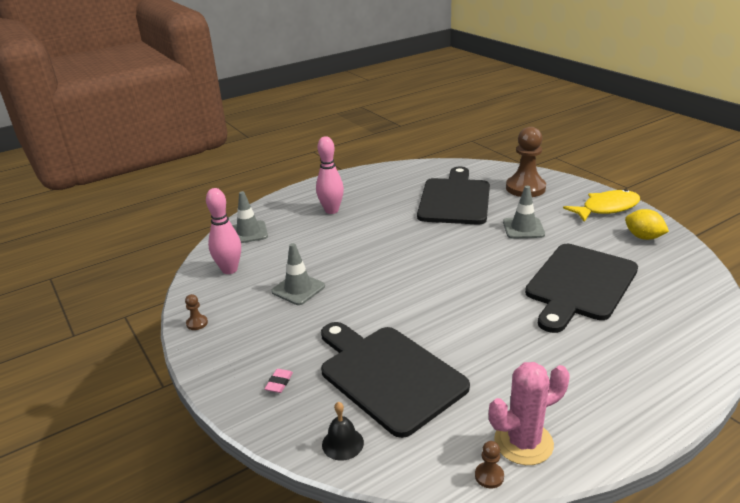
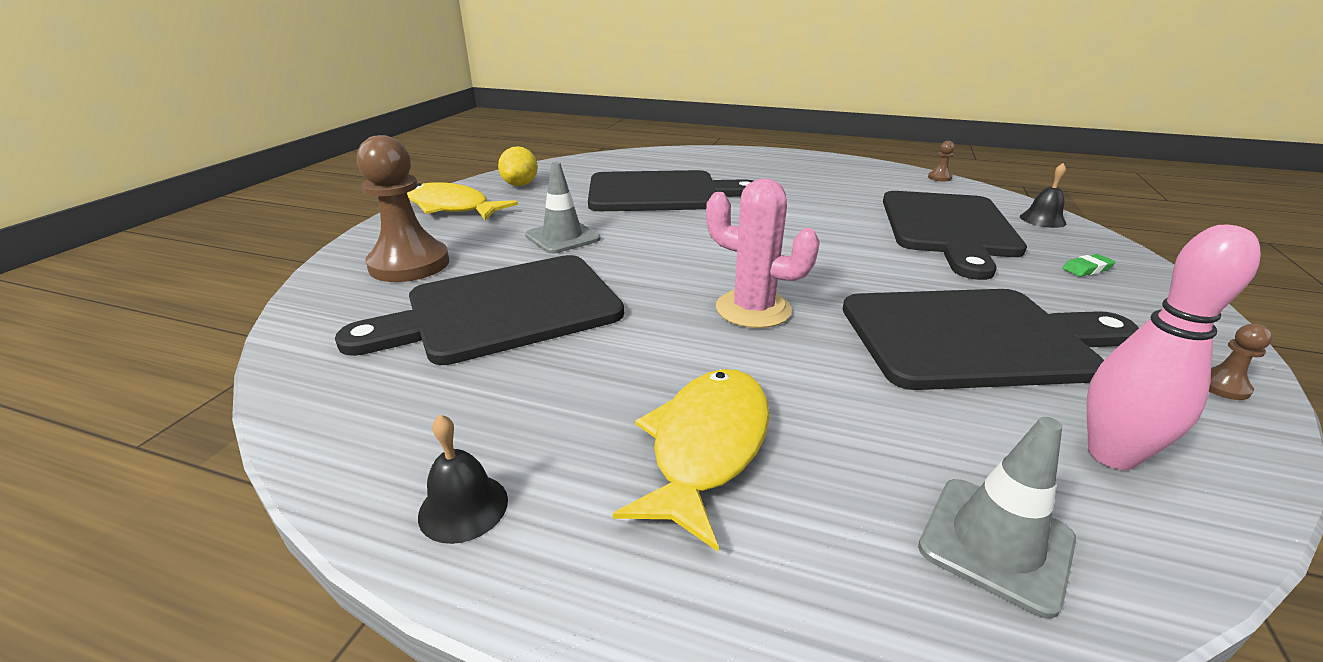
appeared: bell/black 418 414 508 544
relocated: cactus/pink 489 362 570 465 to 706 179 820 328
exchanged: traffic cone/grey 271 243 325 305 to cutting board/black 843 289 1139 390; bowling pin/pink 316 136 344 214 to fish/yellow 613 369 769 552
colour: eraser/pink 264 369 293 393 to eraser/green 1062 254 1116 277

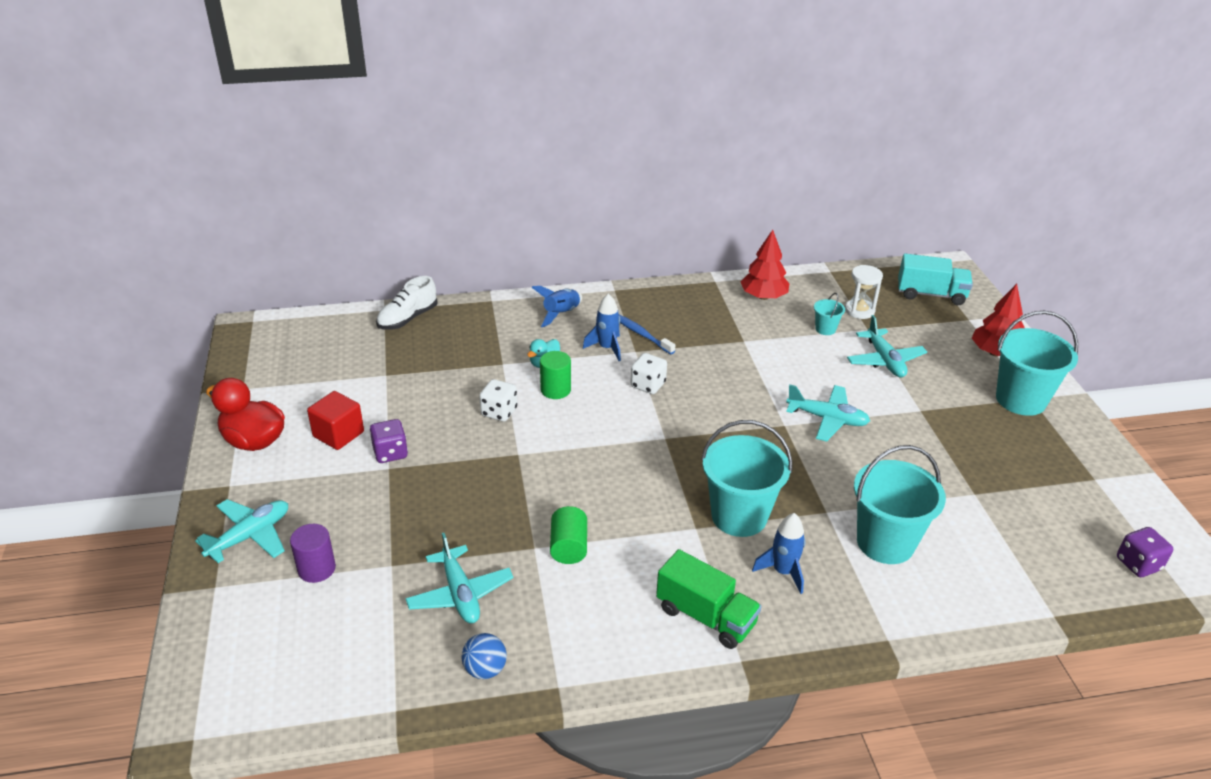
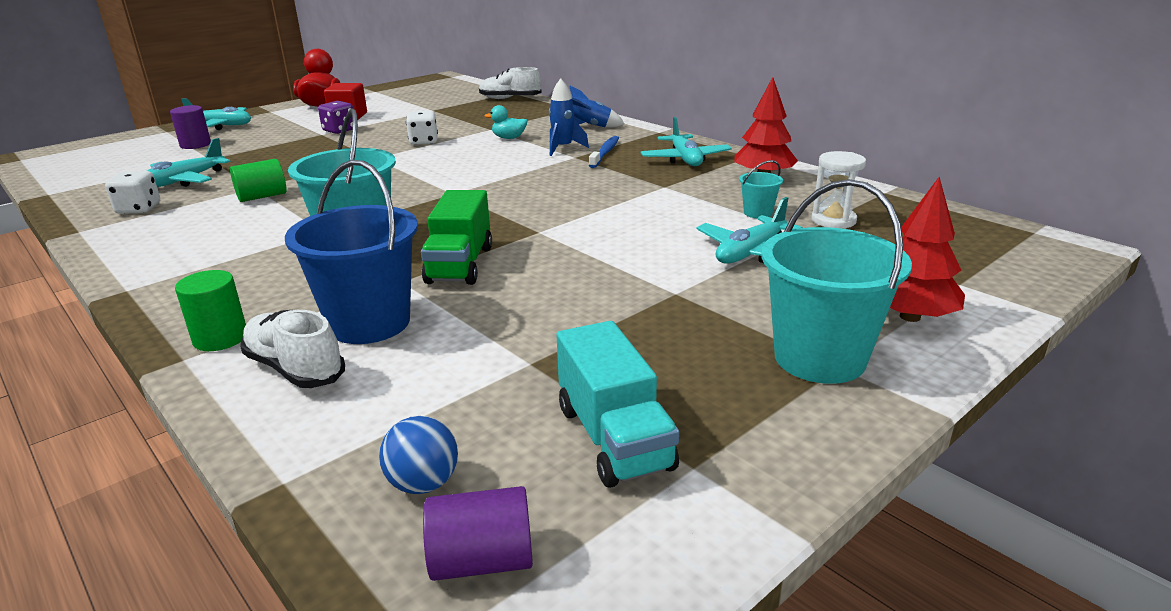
missing: rocket/blue 752 513 805 594
appeared: shoe/white 240 310 345 388
relocated: ball/blue 462 633 507 679 to 379 416 458 494; cylinder/green 540 351 571 399 to 175 270 246 351; dice/white 631 353 667 394 to 105 171 160 214; truck/green 656 549 762 649 to 421 190 492 285; plane/turquoise 786 385 870 442 to 641 117 732 166; truck/turquoise 898 254 973 305 to 556 321 679 488
exchanged: dice/purple 1117 527 1173 577 to cylinder/purple 423 486 533 581
colour: bucket/turquoise 854 445 946 564 to bucket/blue 285 160 418 344

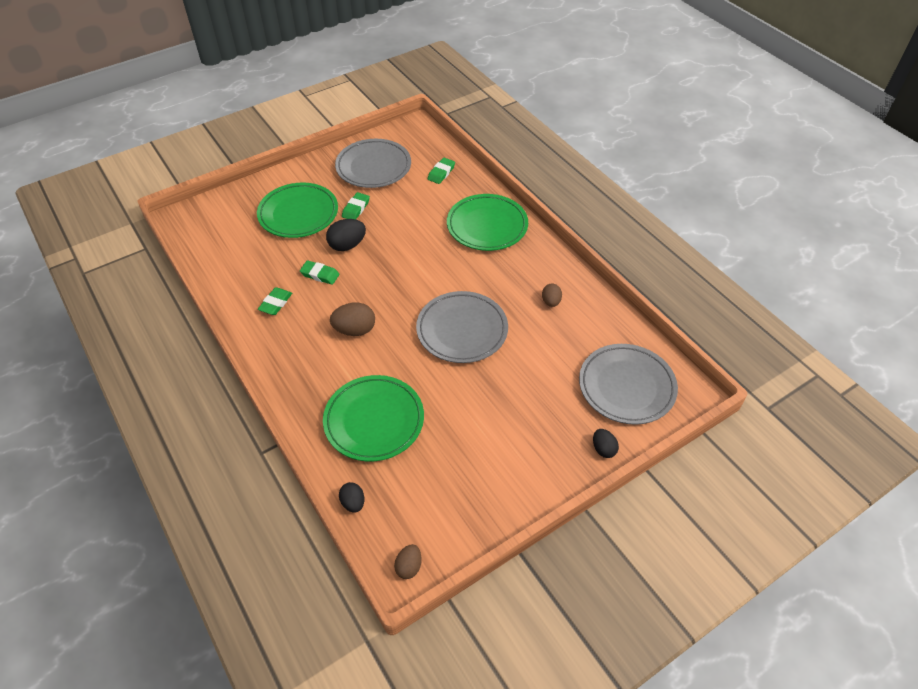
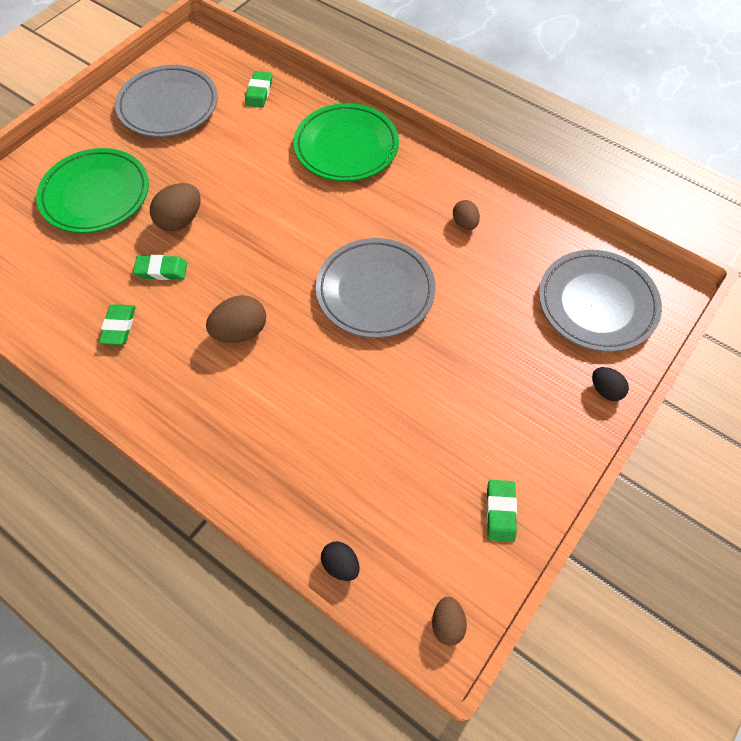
missing: plate/green 323 375 424 462
relocated: eraser/green 342 192 370 219 to 486 480 517 542
colour: egg/black 326 219 366 251 to egg/brown 150 183 201 232

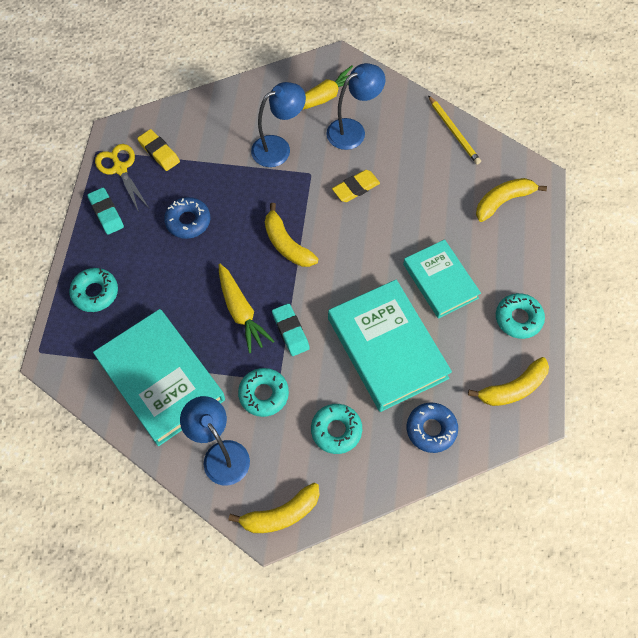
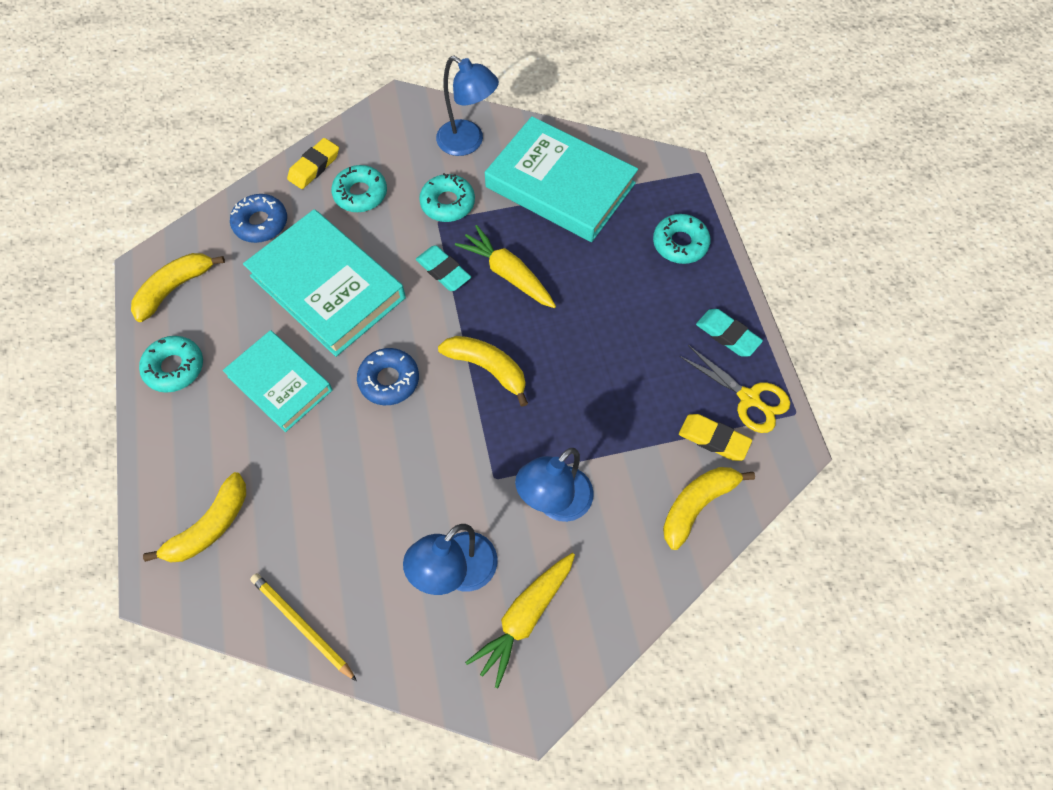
relocated: donut/blue 164 197 210 239 to 357 348 419 405; banana/yellow 228 483 320 533 to 663 467 755 550; eraser/yellow 332 170 380 202 to 287 138 339 189

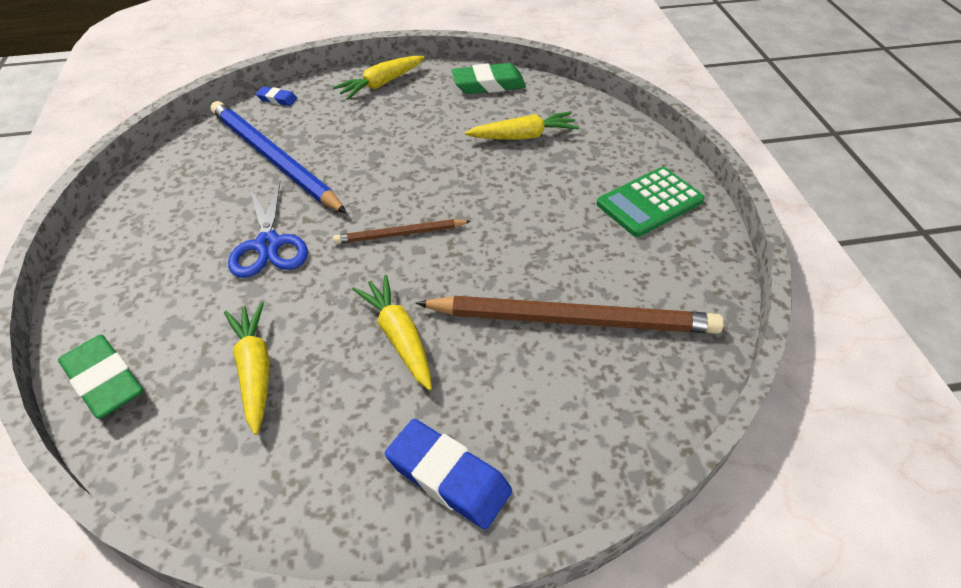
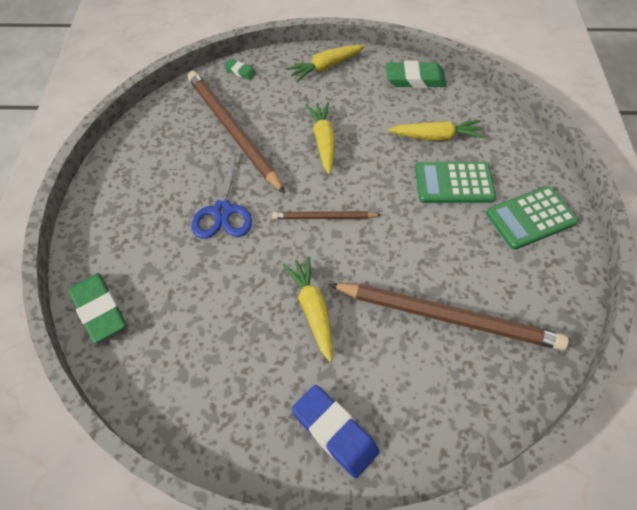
appeared: calculator/green 415 162 496 203
relocated: carrot/yellow 224 302 270 435 to 306 102 335 174
colour: pencil/blue 210 101 347 214 to pencil/brown 188 71 285 194; eraser/blue 256 86 297 106 to eraser/green 224 59 256 80

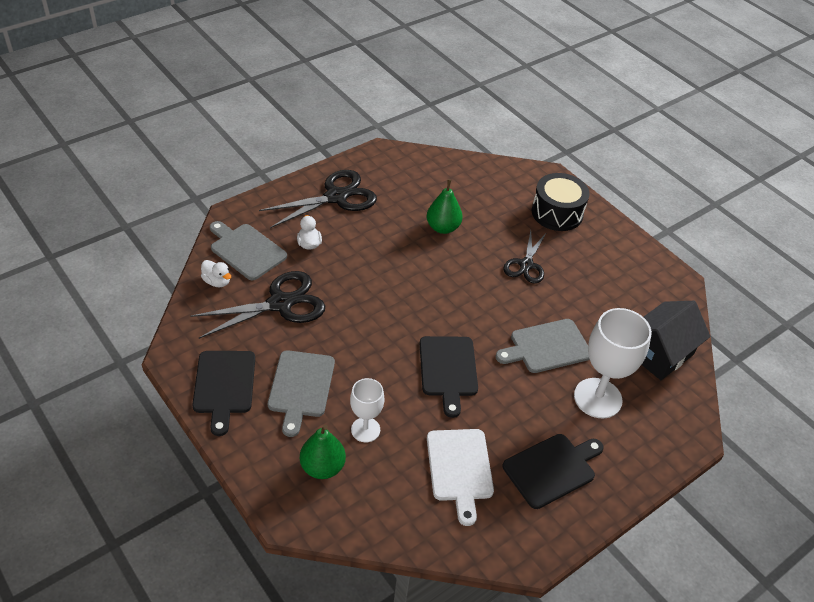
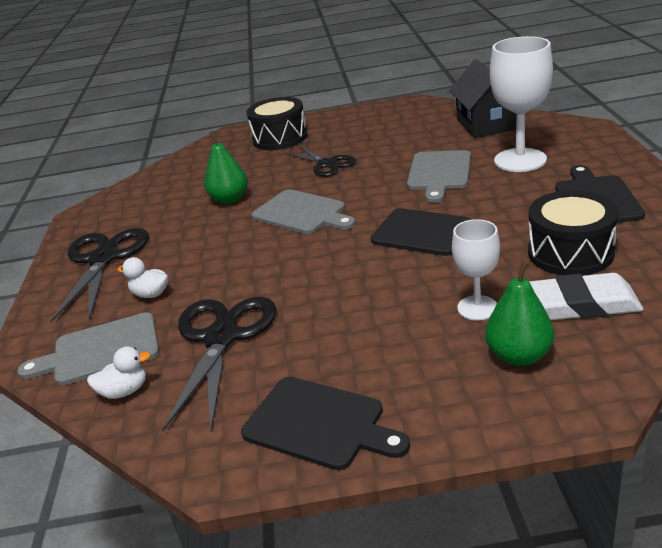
appeared: eraser/white 529 273 644 320
relocated: cutting board/grey 268 350 335 437 to 251 189 356 234
exchanged: cutting board/white 427 429 494 526 to drum/black 528 190 619 276

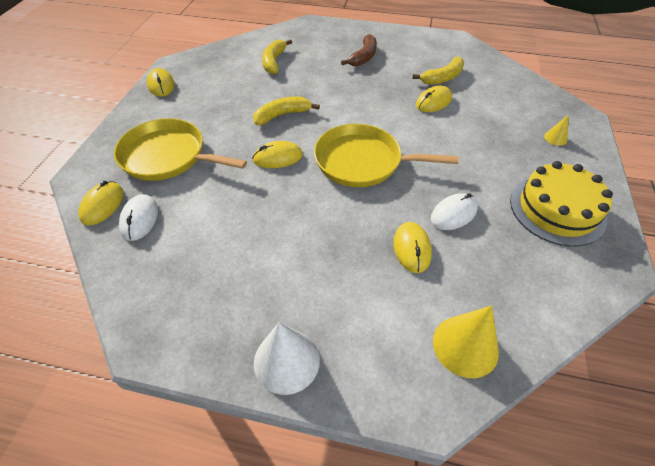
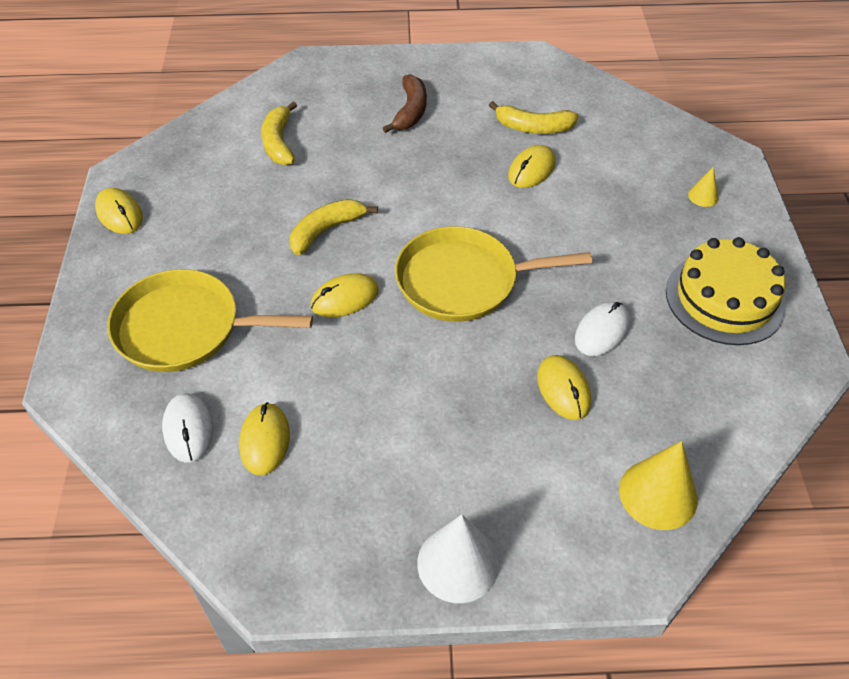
relocated: mouse/yellow 78 181 123 225 to 239 402 290 476
spun: banana/yellow 412 57 464 85 = 489 101 579 134 60 degrees clockwise

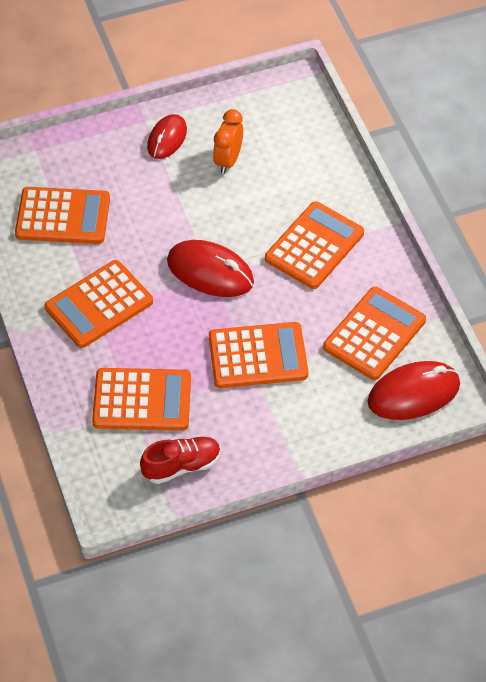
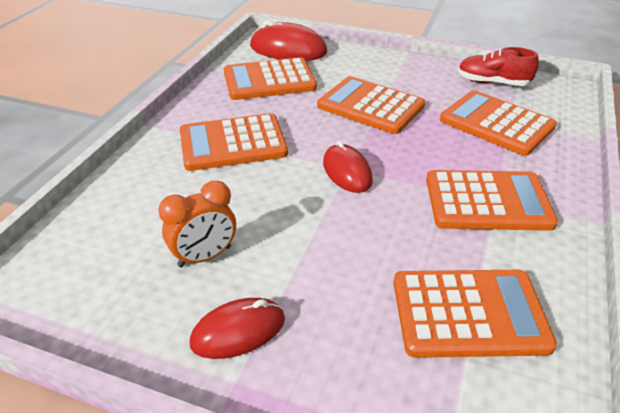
spun: calculator/orange 15 187 110 244 = 393 270 557 358 135 degrees clockwise
size: mouse/red 167 240 254 297 = 323 141 373 193 x0.66

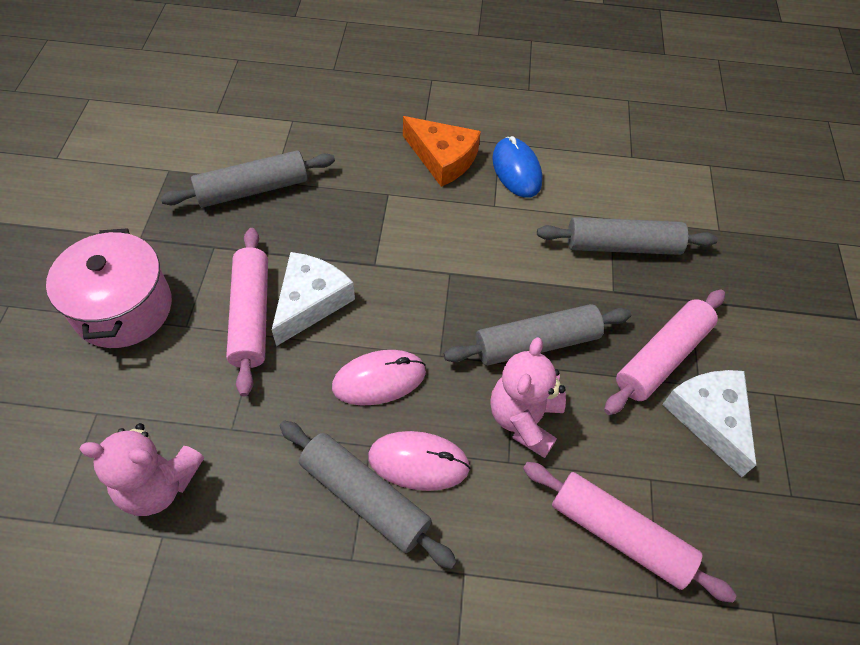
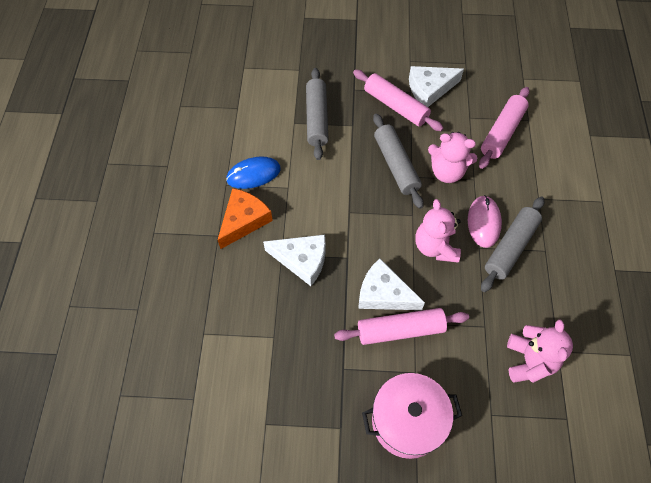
missing: rolling pin/grey 160 151 335 208
appeared: cheese/white 263 235 325 286
exchanged: mouse/pink 332 350 426 406 to teddy bear/pink 415 199 461 263

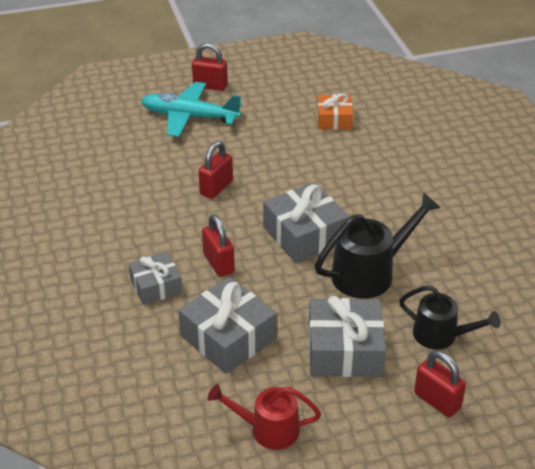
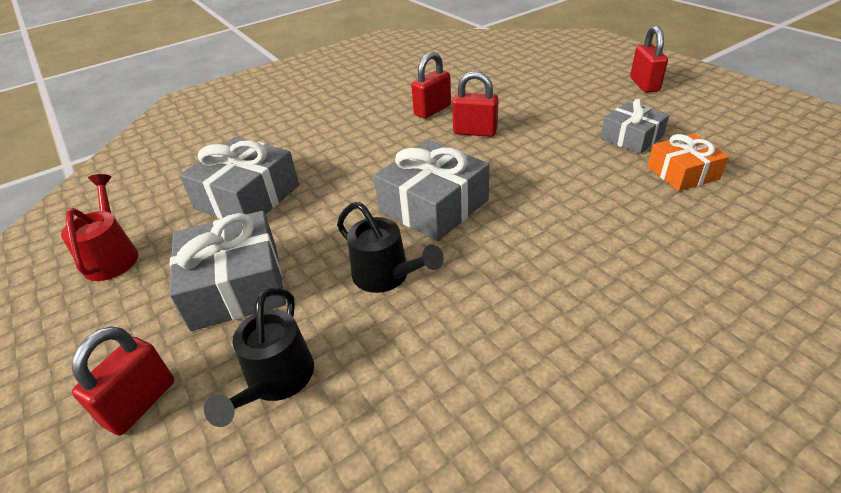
missing: plane/turquoise 141 82 242 137
relocated: gift/grey 128 252 183 305 to 600 99 669 154; padlock/red 202 214 235 277 to 411 52 451 119
size: watering can/black 315 192 441 299 = 337 202 444 293 x0.66

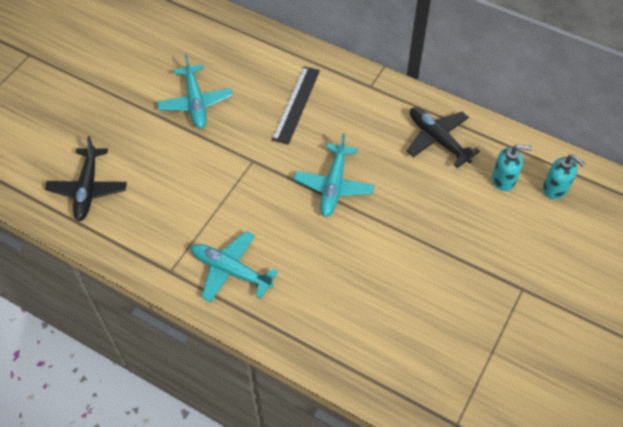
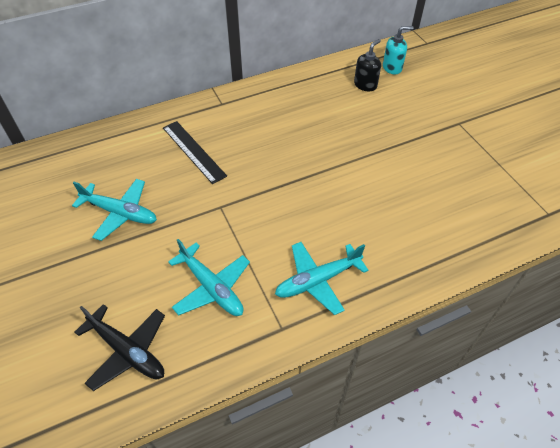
missing: plane/black 407 107 480 168
relocated: plane/turquoise 294 133 374 217 to 168 239 250 316
colour: soap dispenser/turquoise 492 144 532 191 to soap dispenser/black 354 39 381 91

